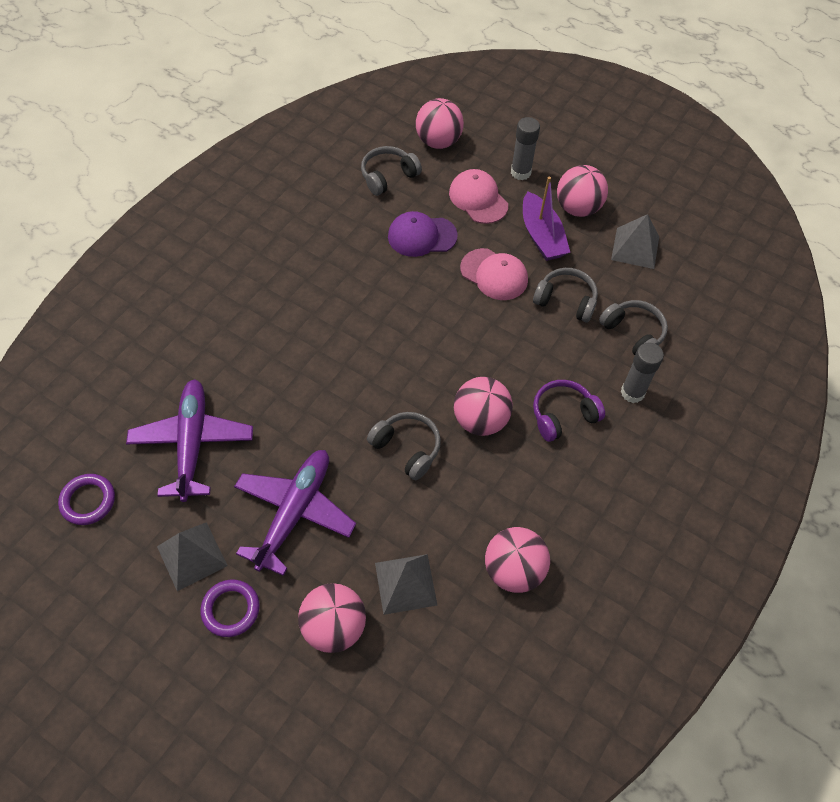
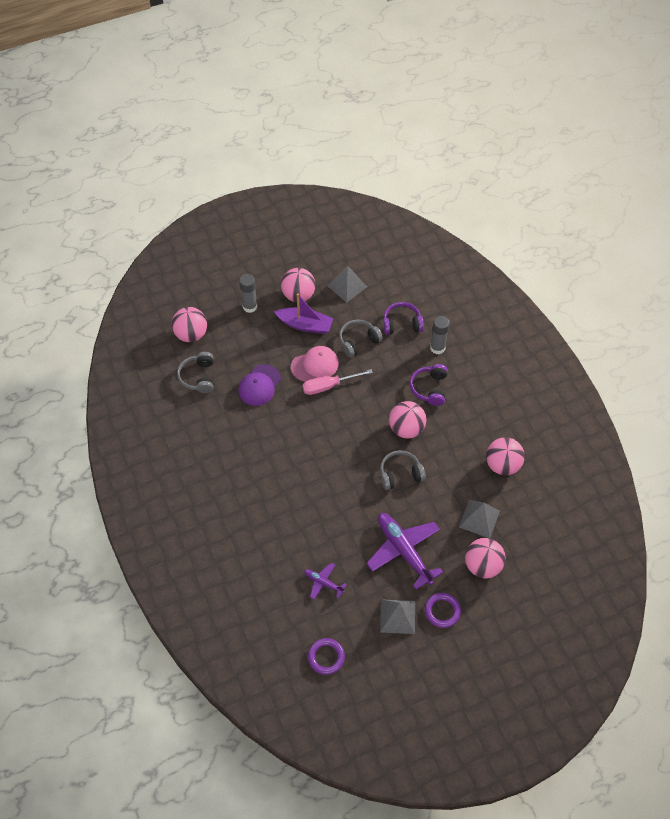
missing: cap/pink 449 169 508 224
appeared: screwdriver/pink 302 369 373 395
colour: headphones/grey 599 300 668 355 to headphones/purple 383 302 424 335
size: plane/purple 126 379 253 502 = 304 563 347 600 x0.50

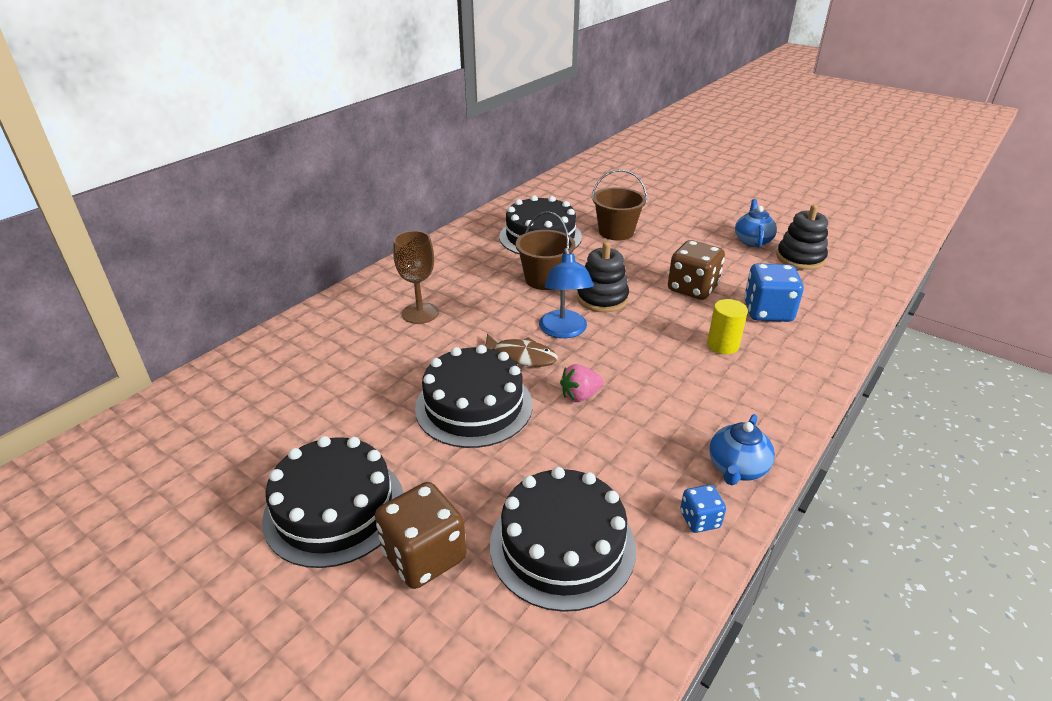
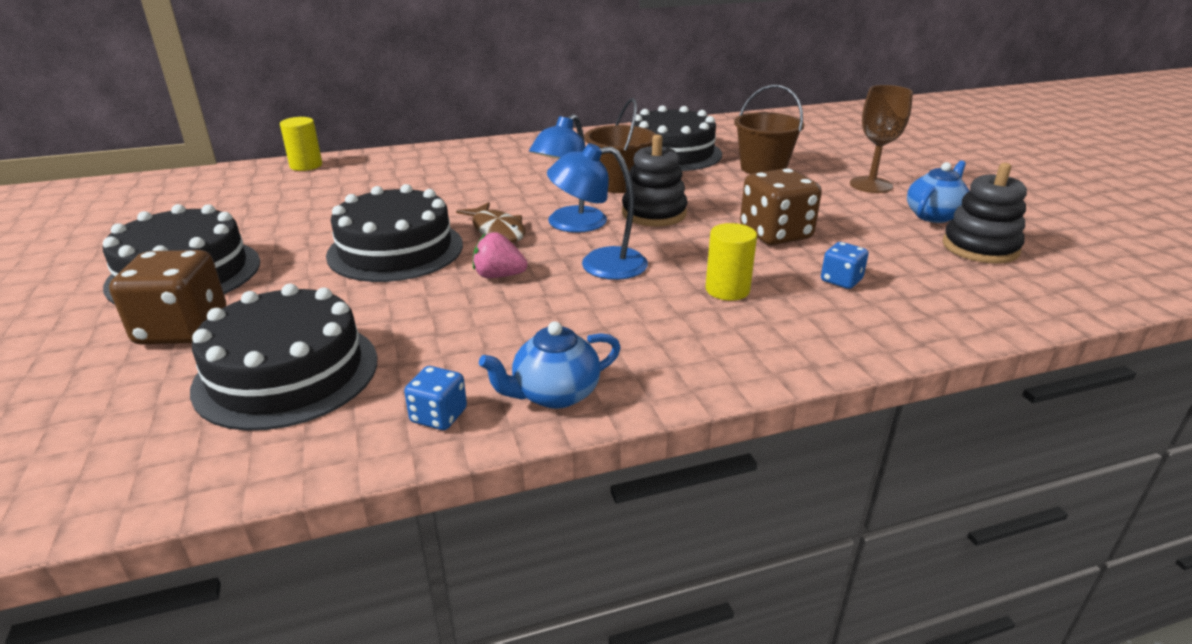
appeared: cylinder/yellow 280 117 322 171; lamp/blue 547 143 648 280
relocated: goblet/brown 393 231 439 324 to 850 85 913 193
size: dice/blue 744 263 804 322 = 821 242 869 289 x0.52

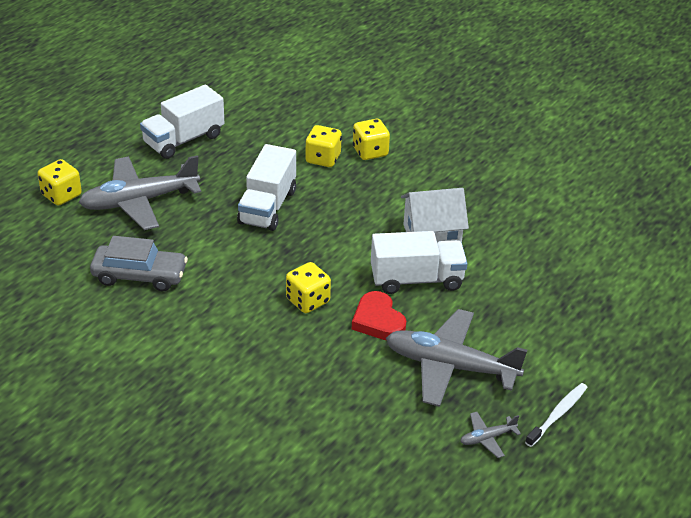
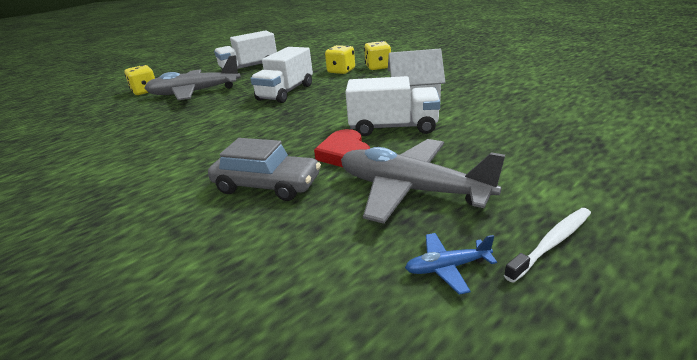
missing: dice/yellow 286 262 331 313
relocated: car/grey 90 236 188 291 to 208 138 321 201
colour: plane/grey 460 412 521 458 to plane/blue 405 233 497 295

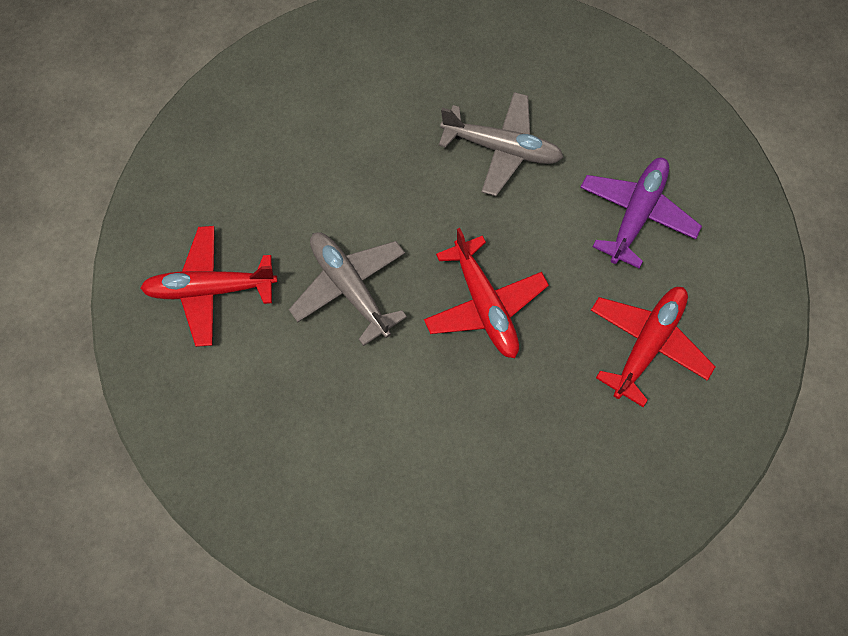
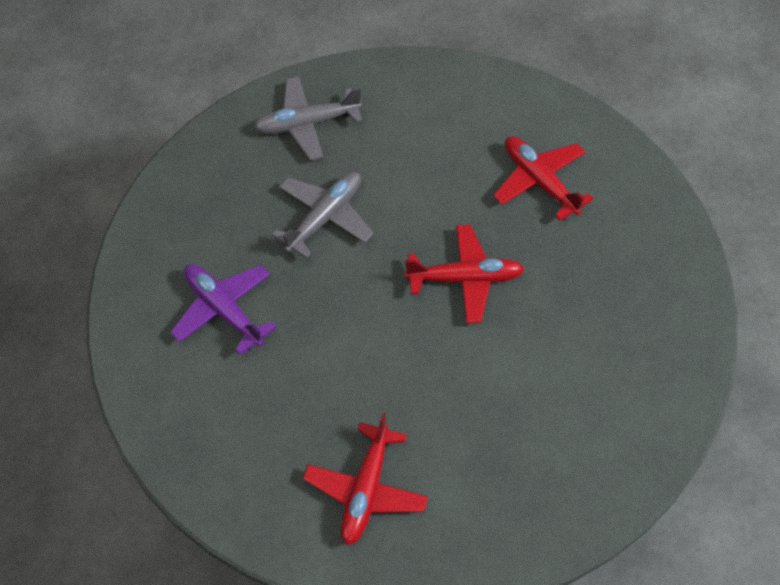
relocated: plane/grey 289 232 407 346 to 253 77 362 161; plane/purple 580 158 702 269 to 170 264 276 355

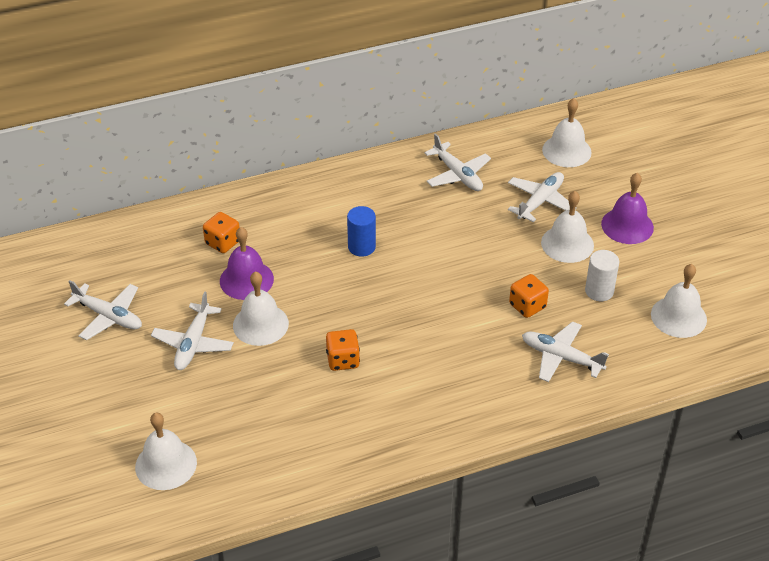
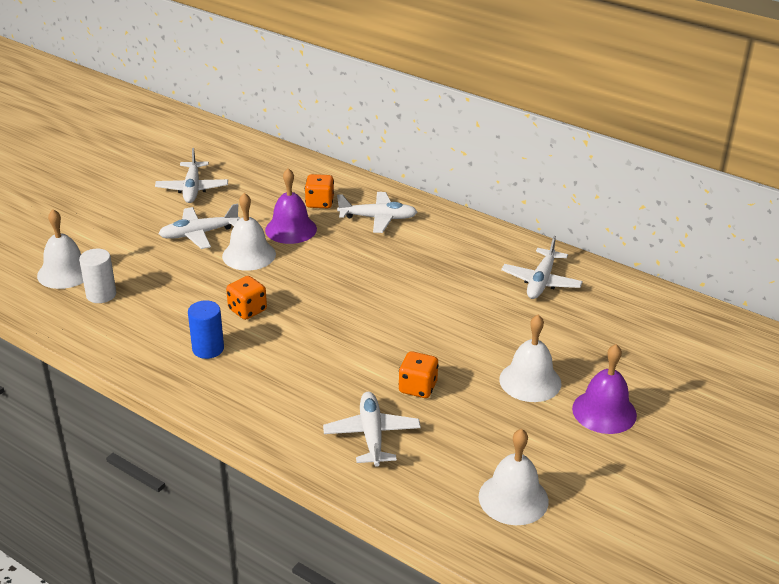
missing: bell/white 542 98 592 167
relocated: cylinder/blue 347 206 376 257 to 188 300 224 359; plane/white 508 172 577 222 to 337 192 417 233; cylinder/white 585 250 619 301 to 79 249 116 303

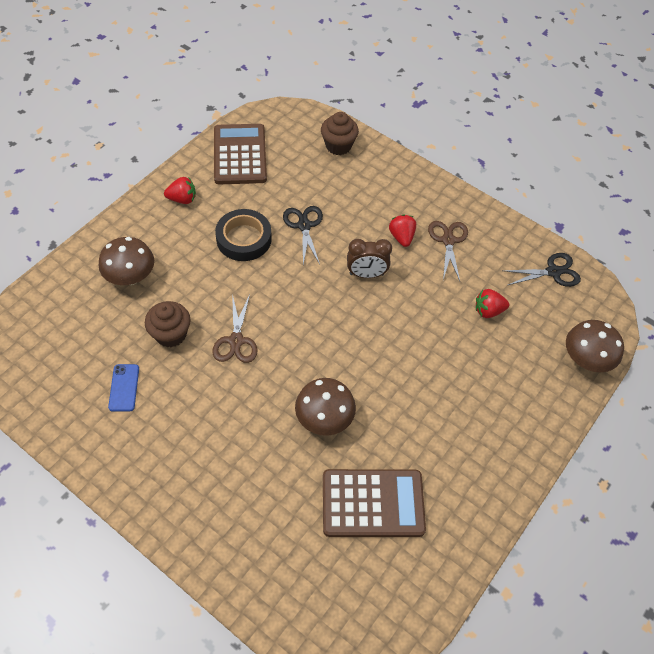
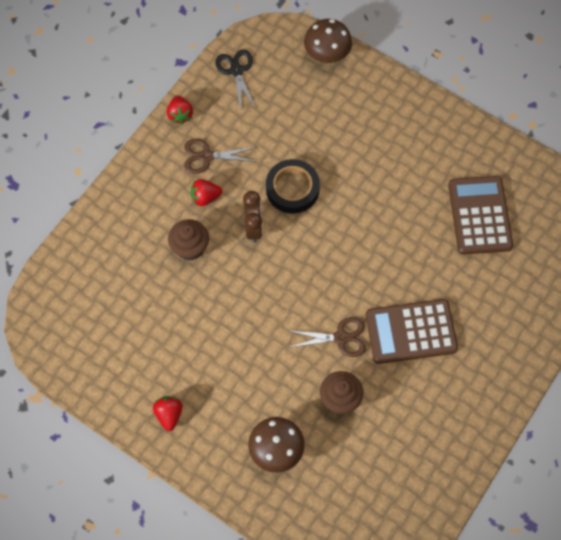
missing: phone/blue 108 364 139 412; scissors/black 283 206 323 265; mushroom/brown 295 378 356 436
relocated: calculator/brown 214 124 267 184 to 366 299 458 364; tape/black 215 209 272 261 to 266 159 320 214; cupcake/brown 321 112 359 155 to 168 219 209 260; strawberry/red 476 289 509 318 to 167 95 193 124

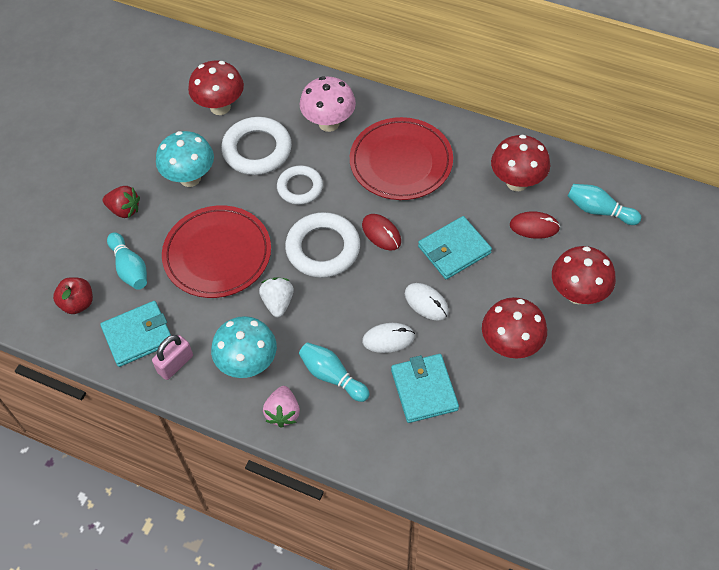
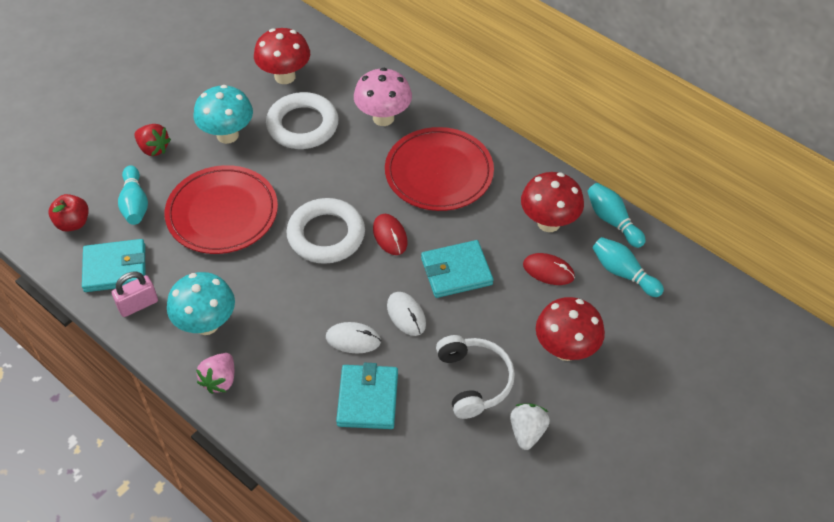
missing: ring/white 277 165 323 205
relocated: strawberry/white 259 277 294 318 to 510 403 550 450; bowling pin/turquoise 299 342 370 402 to 587 183 646 248
exchanged: mushroom/red 482 297 547 358 to headphones/white 436 335 515 419

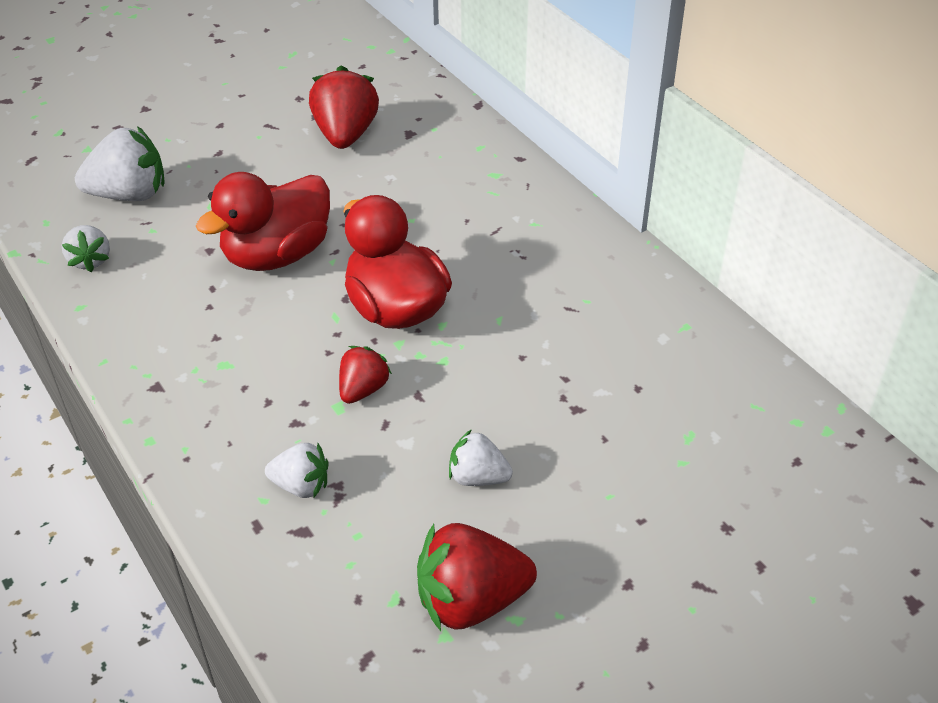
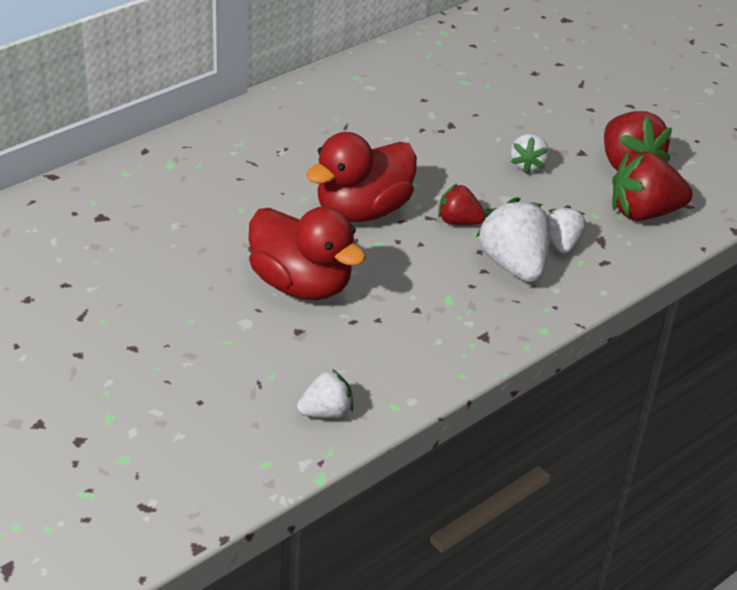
relocated: strawberry/white 75 126 165 201 to 476 197 551 282; strawberry/red 309 66 379 149 to 612 151 693 221

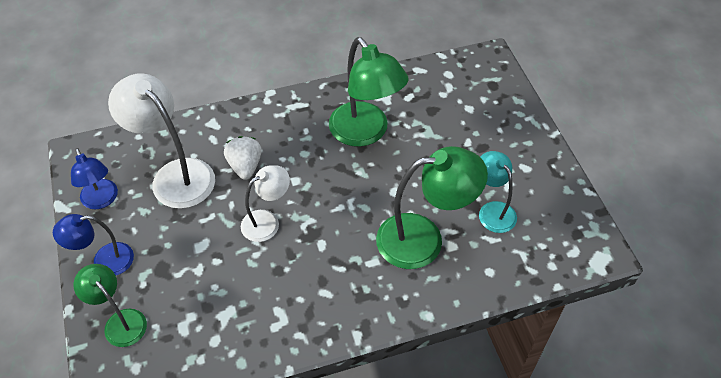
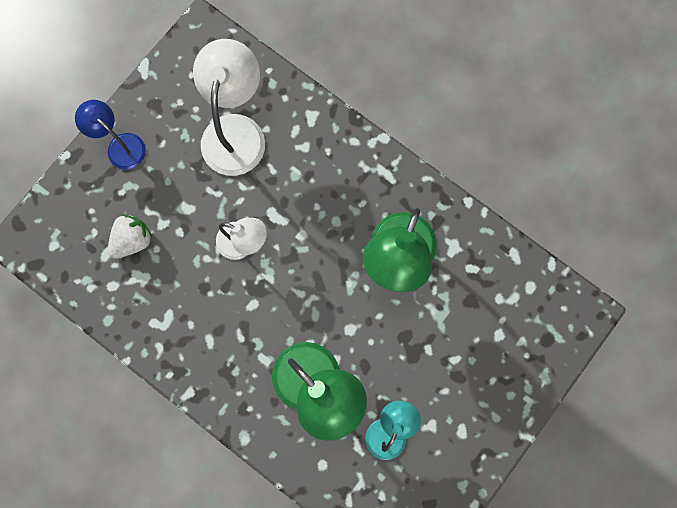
missing: lamp/blue 71 148 118 209; lamp/green 73 264 147 347
relocated: strawberry/white 224 136 262 180 to 108 215 152 259

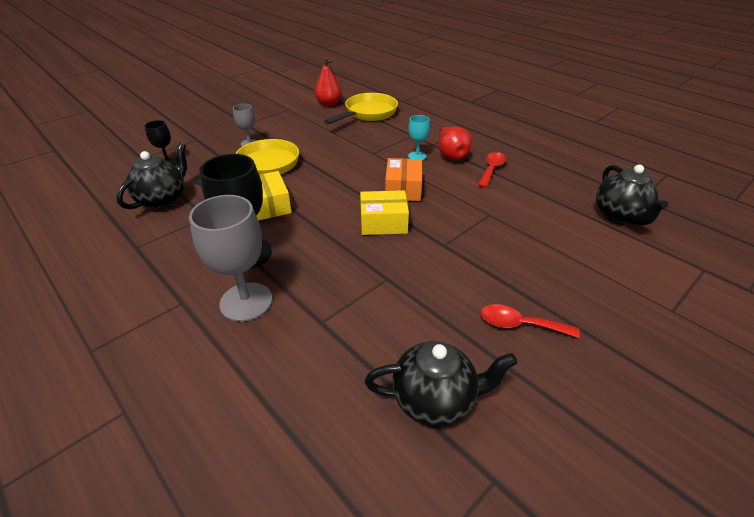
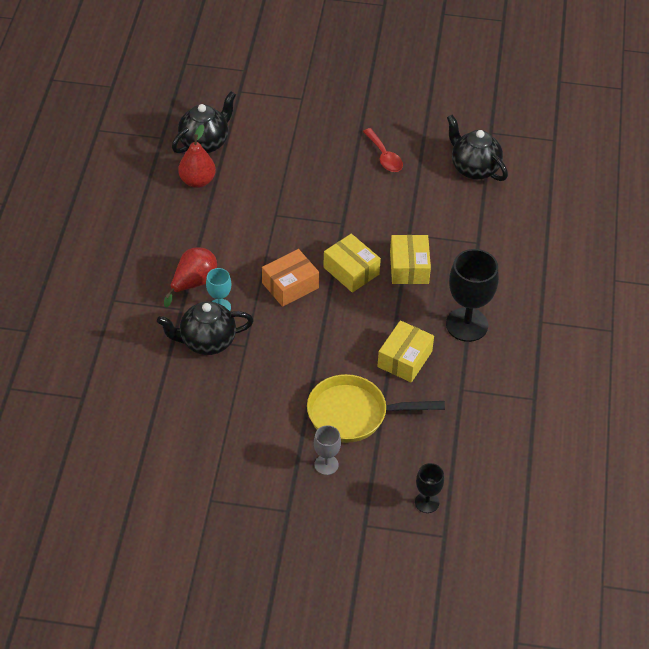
missing: goblet/grey 189 195 272 322; pan/yellow 324 93 398 124; spoon/red 478 152 506 188
appeared: box/yellow 390 235 431 284
relocated: teapot/black 116 142 187 209 to 157 301 254 355; pear/red 315 58 342 106 to 178 124 216 188

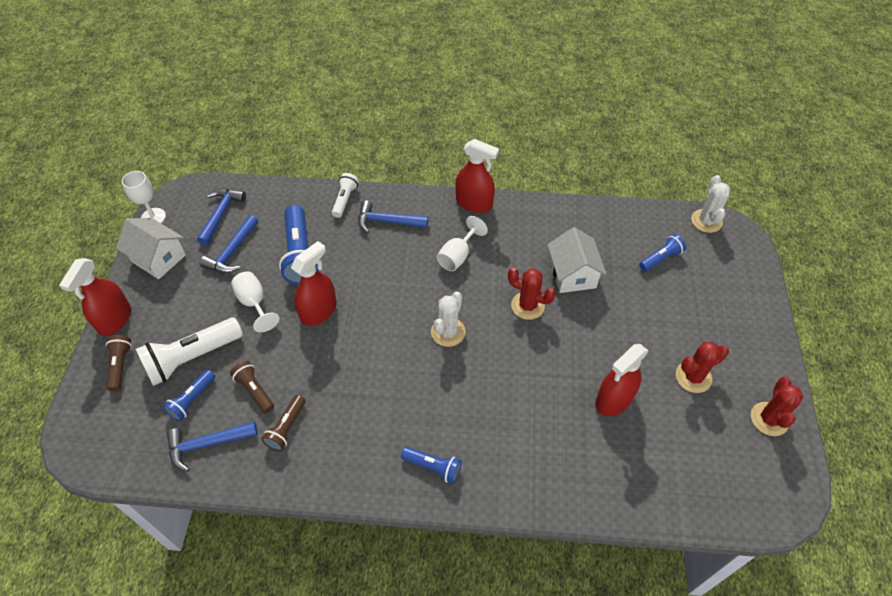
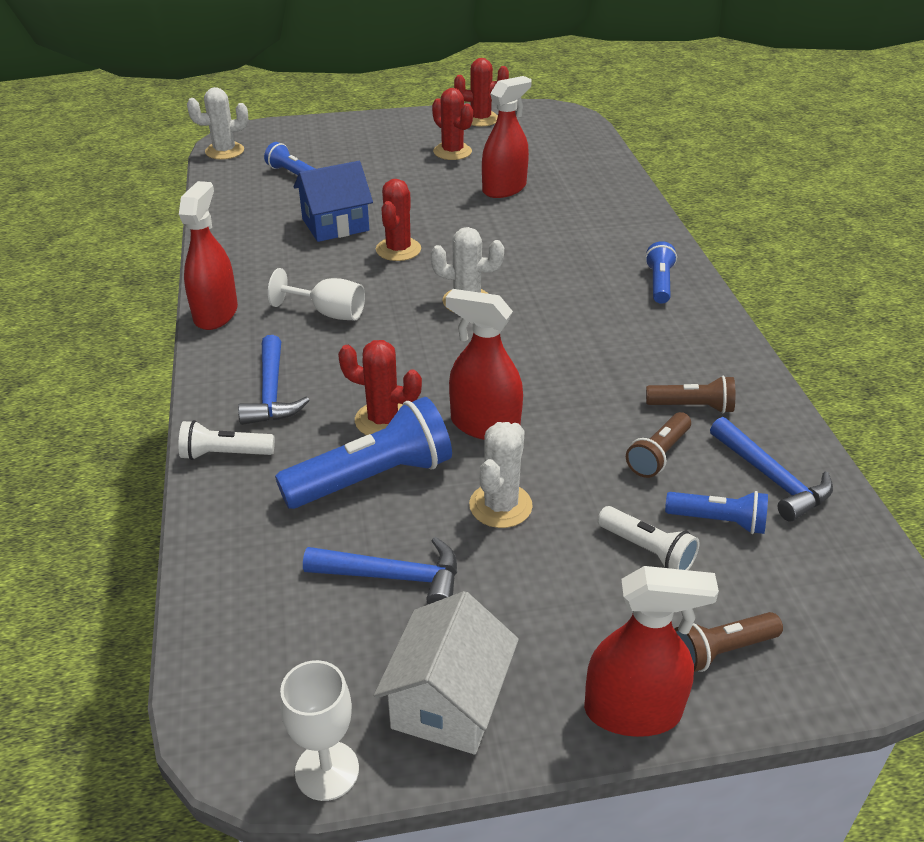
missing: hammer/blue 197 189 246 245
appeared: cactus/red 338 340 422 435
exchanged: goblet/white 231 271 279 332 to cactus/white 469 422 533 528
colour: house/white 547 227 607 293 to house/blue 293 161 373 242
spun: spray bottle/red 595 344 649 416 = 482 76 532 198 75 degrees counterclockwise
size: flashlight/white 136 318 243 386 = 598 506 700 570 x0.55

